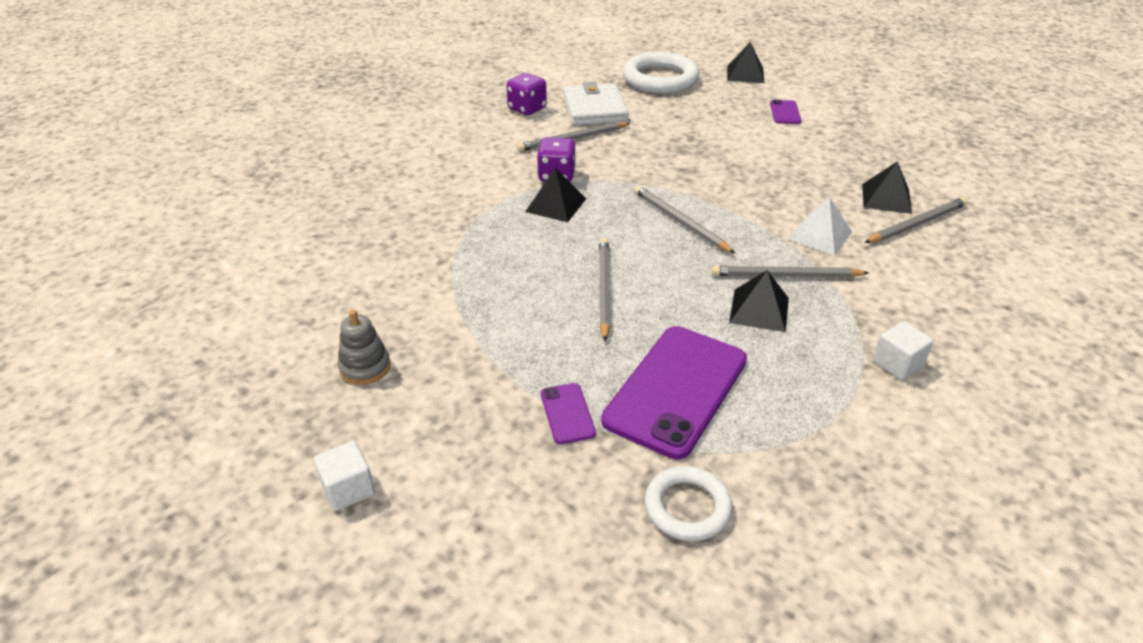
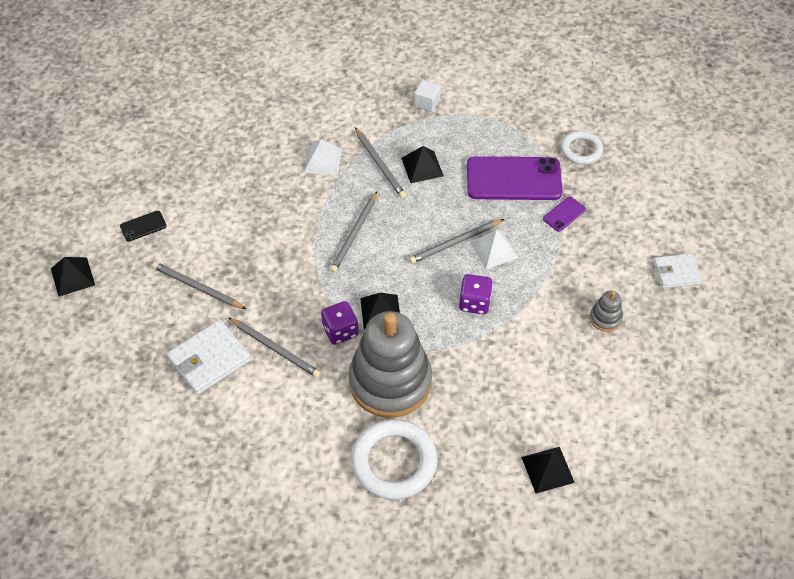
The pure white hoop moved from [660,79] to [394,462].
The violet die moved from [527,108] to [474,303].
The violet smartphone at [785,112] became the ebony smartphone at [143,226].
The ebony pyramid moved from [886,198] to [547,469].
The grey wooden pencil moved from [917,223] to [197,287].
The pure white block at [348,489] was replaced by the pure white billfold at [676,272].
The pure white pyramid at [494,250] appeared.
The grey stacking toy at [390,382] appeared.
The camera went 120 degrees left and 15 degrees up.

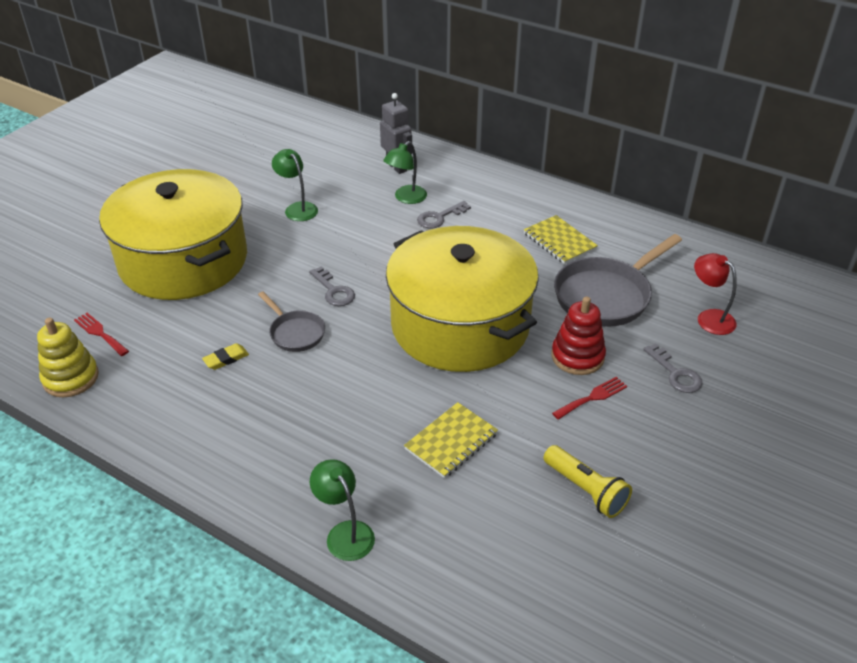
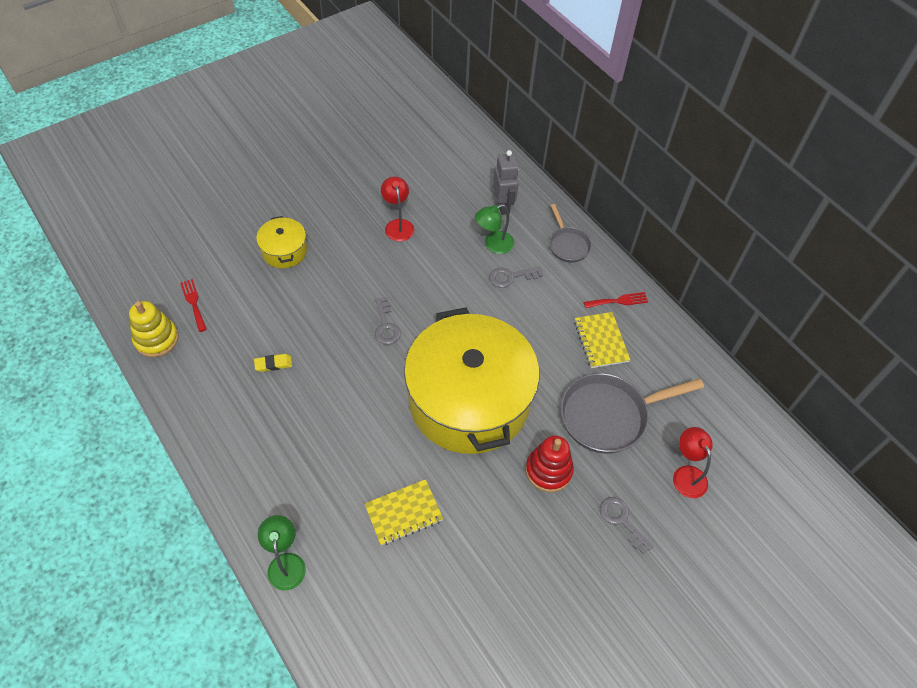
The leaf-green lamp at [297,208] became the scarlet lamp at [398,225].
The bright yellow cooking pot at [183,261] changed to 0.42 times the size.
The grey frying pan moved from [295,333] to [568,245].
The grey key at [675,373] turned 150 degrees clockwise.
The scarlet table fork moved from [592,397] to [618,301].
The bright yellow flashlight at [586,490] disappeared.
The camera went 20 degrees right and 15 degrees up.

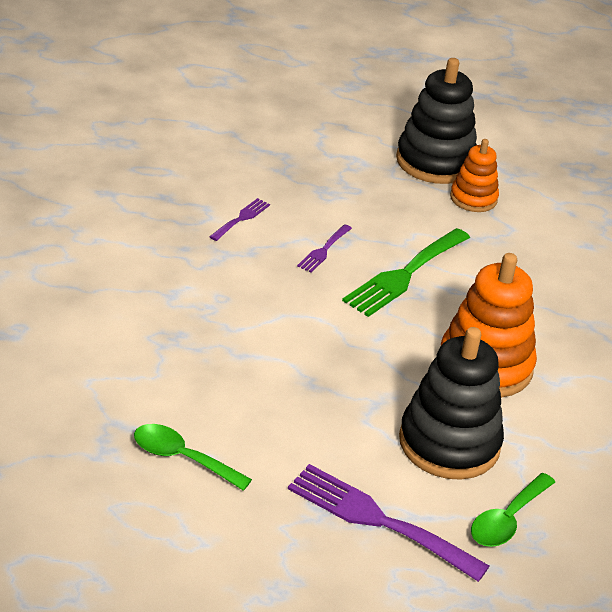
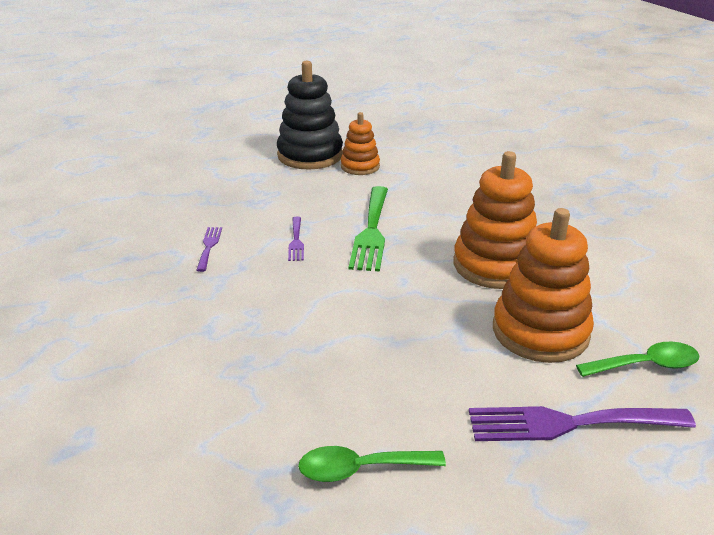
The ebony stacking toy at [449,443] became the orange stacking toy at [540,331].
The leaf-green teaspoon at [507,519] turned 105 degrees counterclockwise.
The camera went 30 degrees left and 5 degrees down.

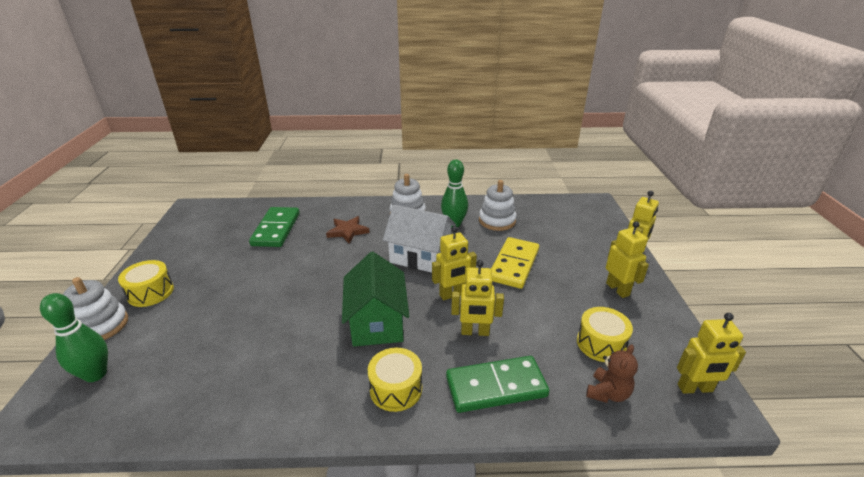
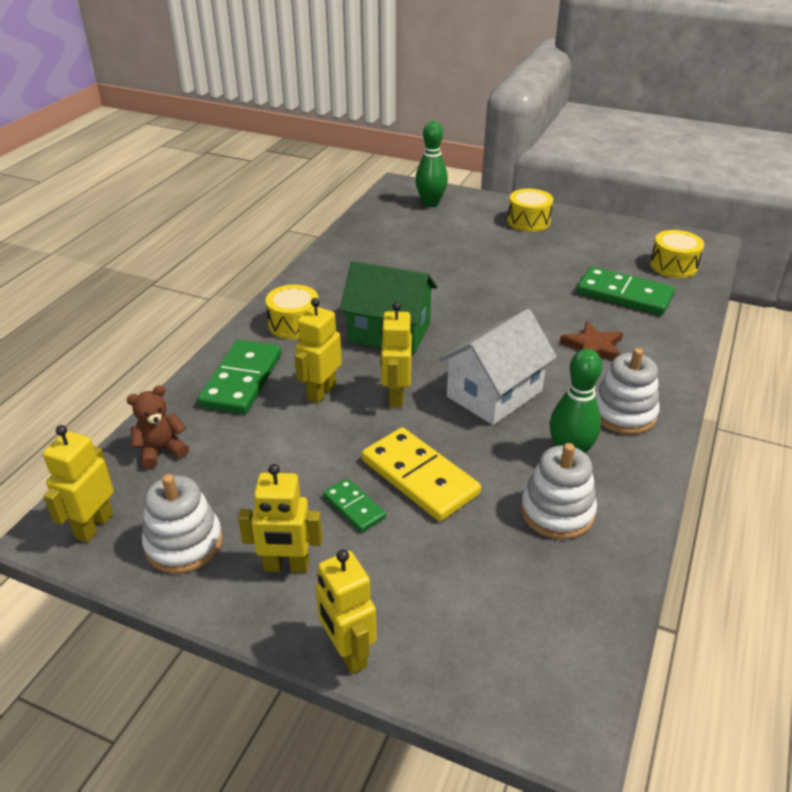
The pure white stacking toy moved from [101,326] to [184,543].
The bright yellow toy drum moved from [601,344] to [673,266].
The russet teddy bear at [607,393] turned 90 degrees clockwise.
The leaf-green domino piece at [354,507] appeared.
The camera went 115 degrees right and 5 degrees up.

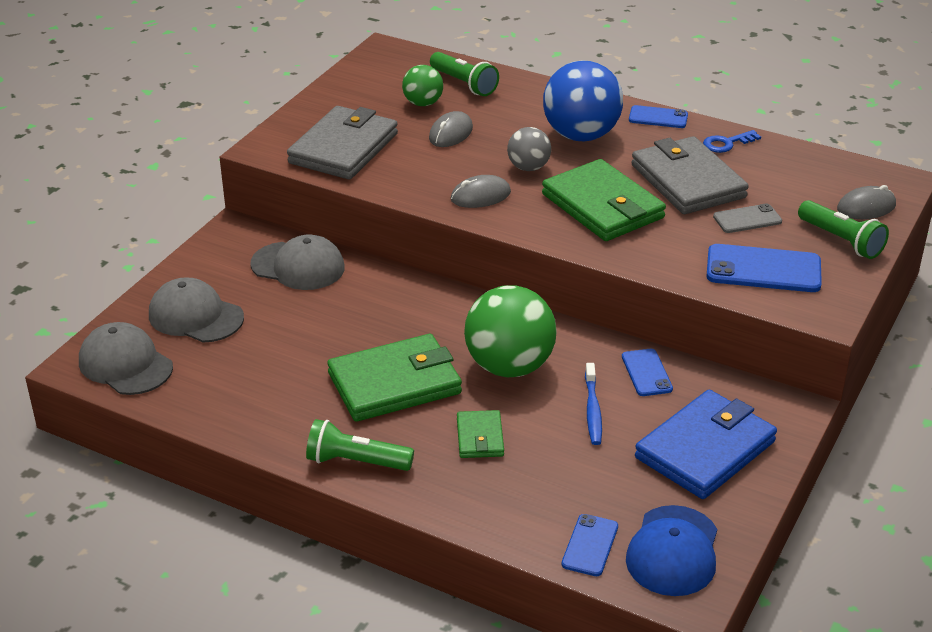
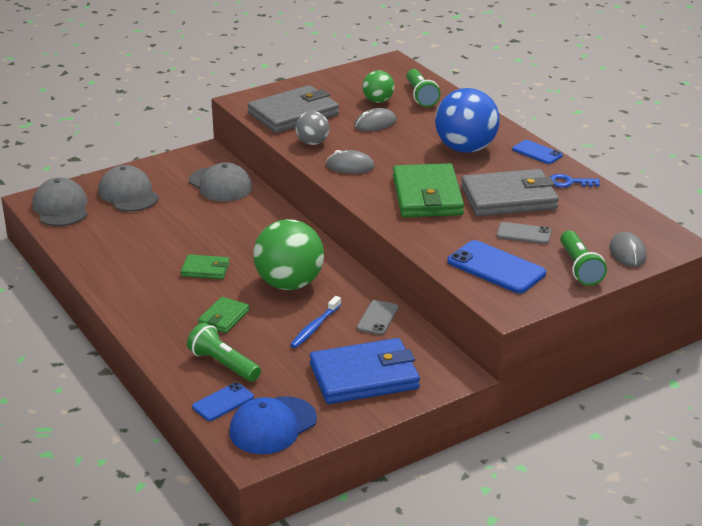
The grey play ball moved from [528,167] to [312,143].
The grey billfold at [687,181] turned 75 degrees clockwise.
The grey computer mouse at [866,207] turned 75 degrees clockwise.
The leaf-green billfold at [394,383] changed to 0.51 times the size.
The blue smartphone at [646,373] became the grey smartphone at [377,318].
The leaf-green flashlight moved from [356,462] to [223,364].
The camera went 30 degrees right and 5 degrees down.

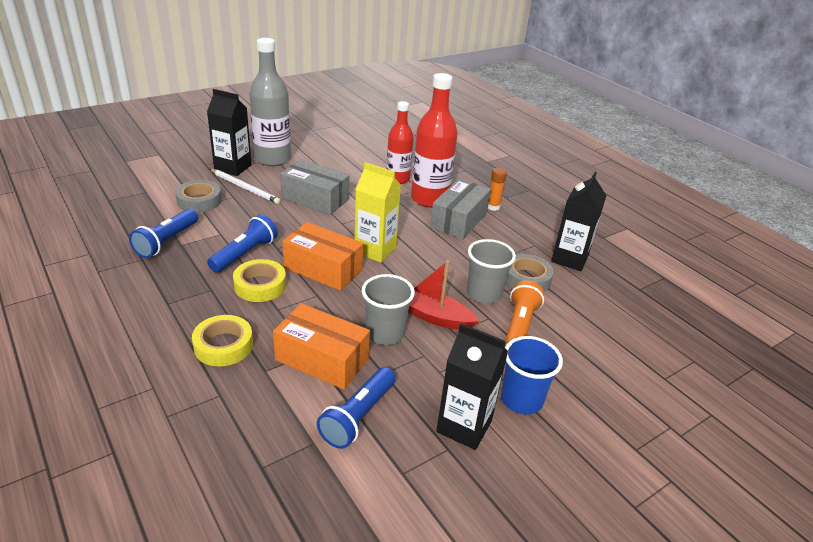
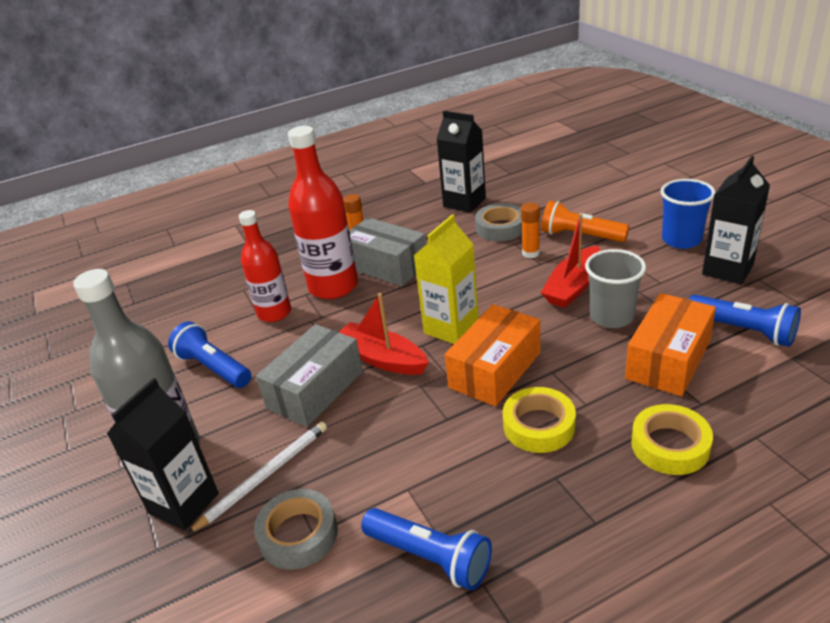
The blue flashlight moved from [245,254] to [213,368].
The grey tumbler at [484,294] was replaced by the orange glue stick at [530,253].
The scarlet sailboat at [381,358] appeared.
The camera went 75 degrees left and 0 degrees up.

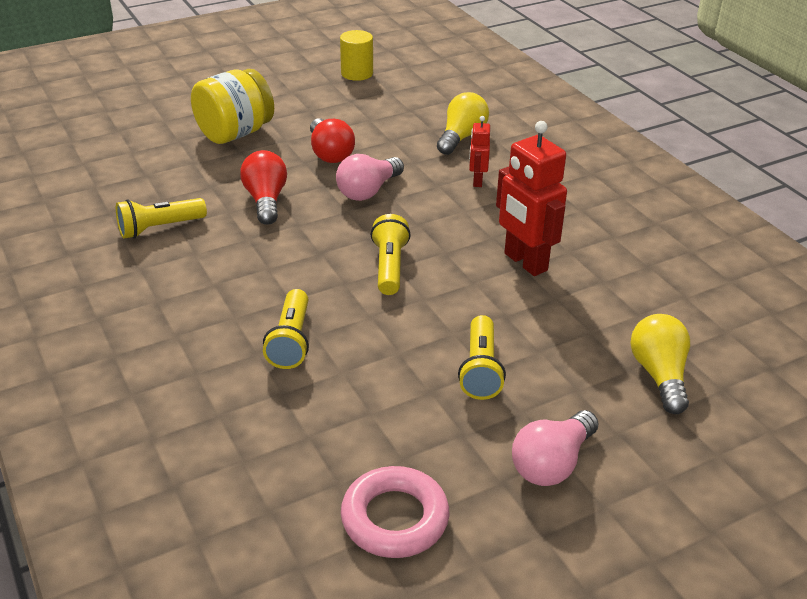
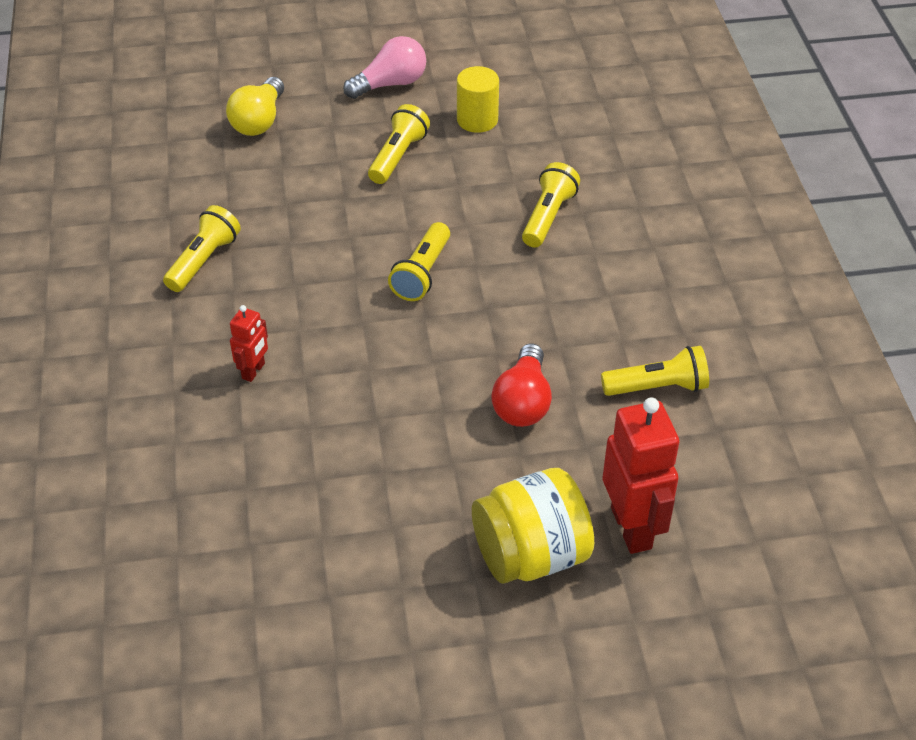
The bright yellow cylinder shape moved from [357,73] to [477,120].
The bright yellow lightbulb at [461,137] disappeared.
The scarlet lightbulb at [329,153] disappeared.
The scarlet robot figure moved from [525,262] to [632,528].
The rose-pink lightbulb at [368,191] disappeared.
The rose-pink hoop at [395,518] disappeared.
The bright yellow flashlight at [204,260] appeared.
The camera went 160 degrees left and 10 degrees up.

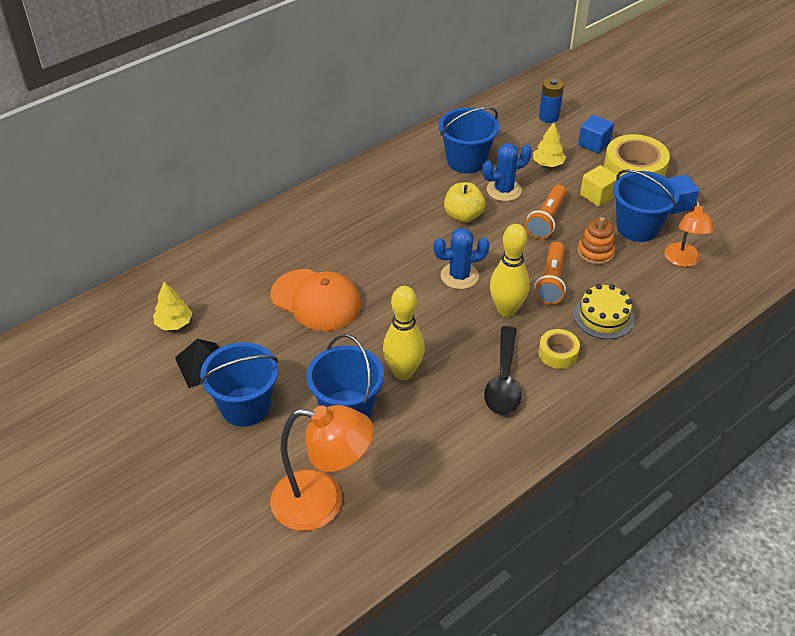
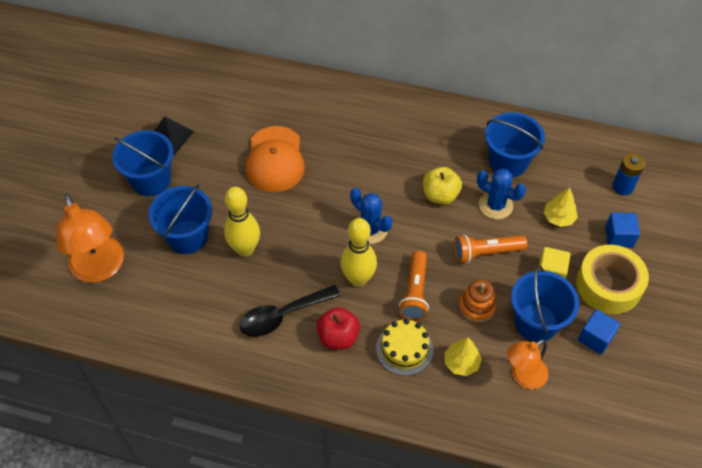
The orange flashlight at [551,281] turned 60 degrees counterclockwise.
The bright yellow fir tree moved from [174,323] to [461,363].
The bright yellow tape at [558,353] was replaced by the scarlet apple fruit at [338,337].
The camera went 55 degrees right and 10 degrees up.

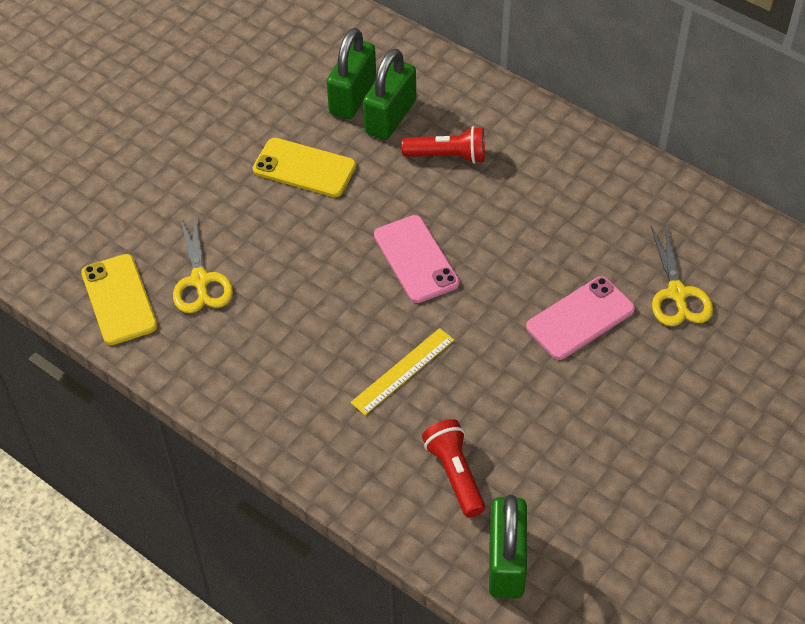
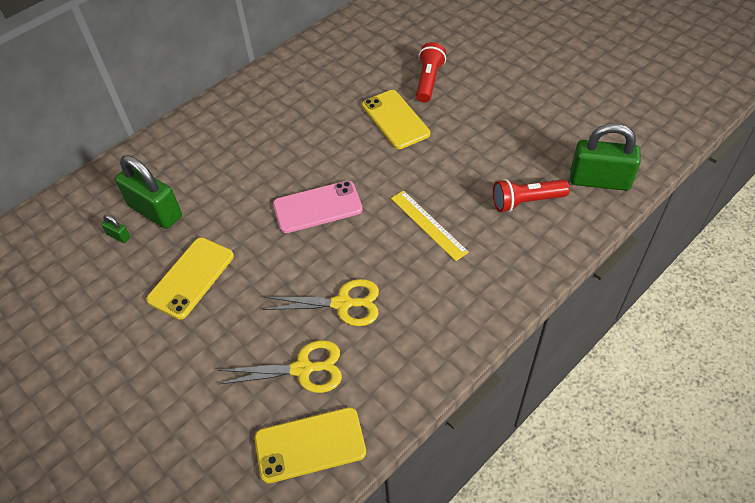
The leaf-green padlock at [352,97] changed to 0.41 times the size.
The scarlet flashlight moved from [448,156] to [429,81].
The bright yellow scissors moved from [677,294] to [342,304].
The rose-pink smartphone at [580,318] became the bright yellow smartphone at [395,119].
The camera went 80 degrees left and 0 degrees up.

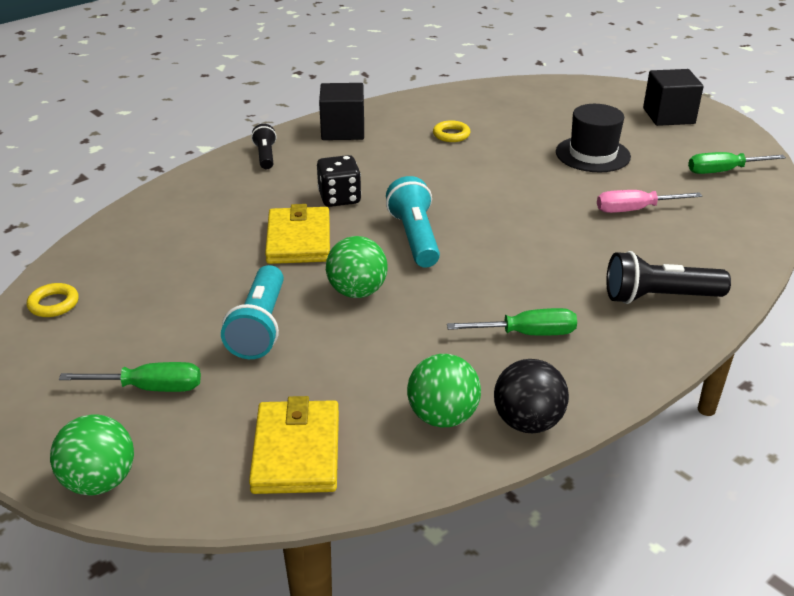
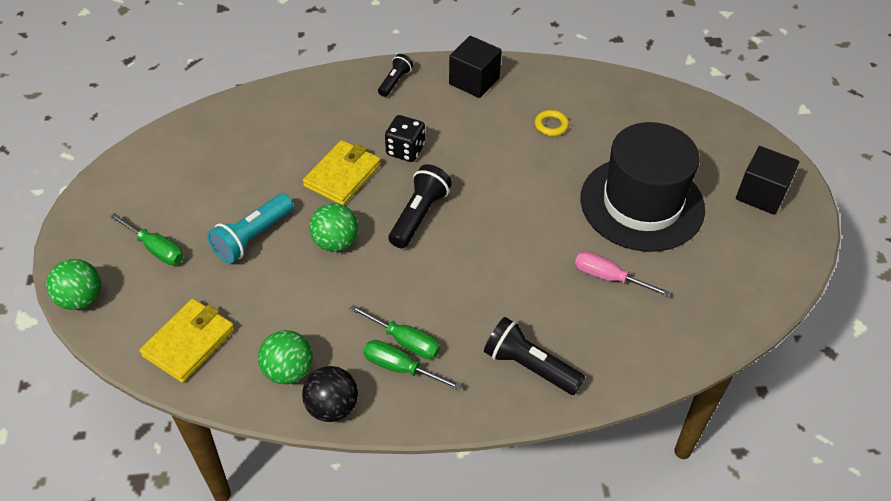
The ebony tall hat at [592,154] changed to 1.77 times the size.
The leaf-green hand screwdriver moved from [723,171] to [401,368].
The turquoise flashlight at [415,237] became the ebony flashlight at [419,215].
The bright yellow hoop at [54,304] disappeared.
The camera went 35 degrees right and 15 degrees up.

